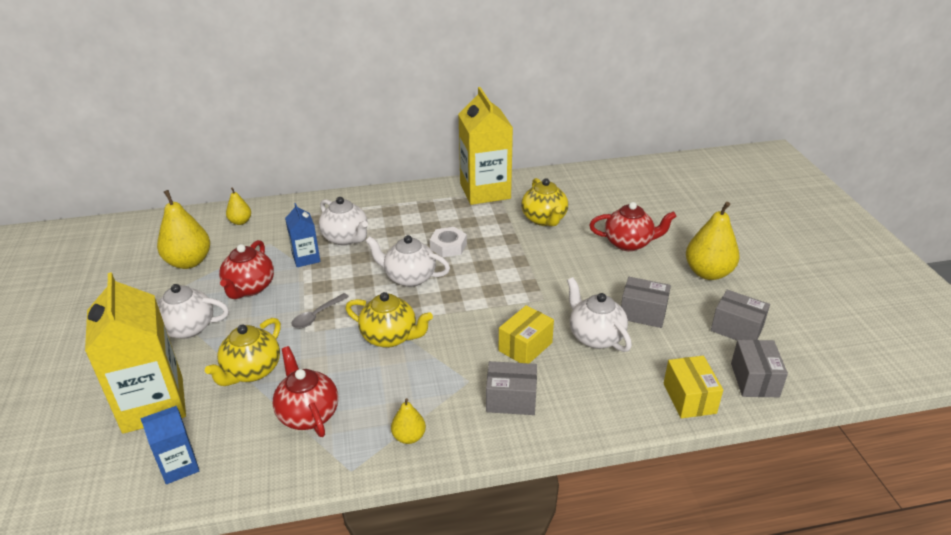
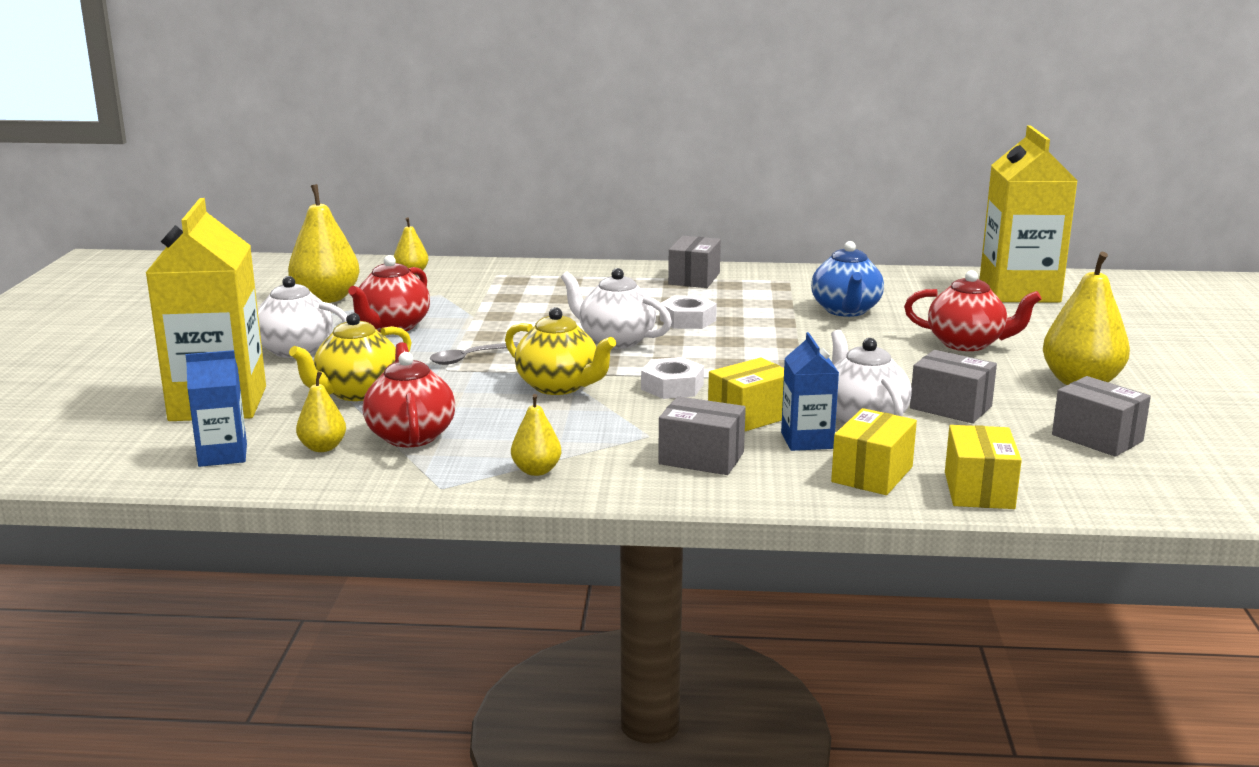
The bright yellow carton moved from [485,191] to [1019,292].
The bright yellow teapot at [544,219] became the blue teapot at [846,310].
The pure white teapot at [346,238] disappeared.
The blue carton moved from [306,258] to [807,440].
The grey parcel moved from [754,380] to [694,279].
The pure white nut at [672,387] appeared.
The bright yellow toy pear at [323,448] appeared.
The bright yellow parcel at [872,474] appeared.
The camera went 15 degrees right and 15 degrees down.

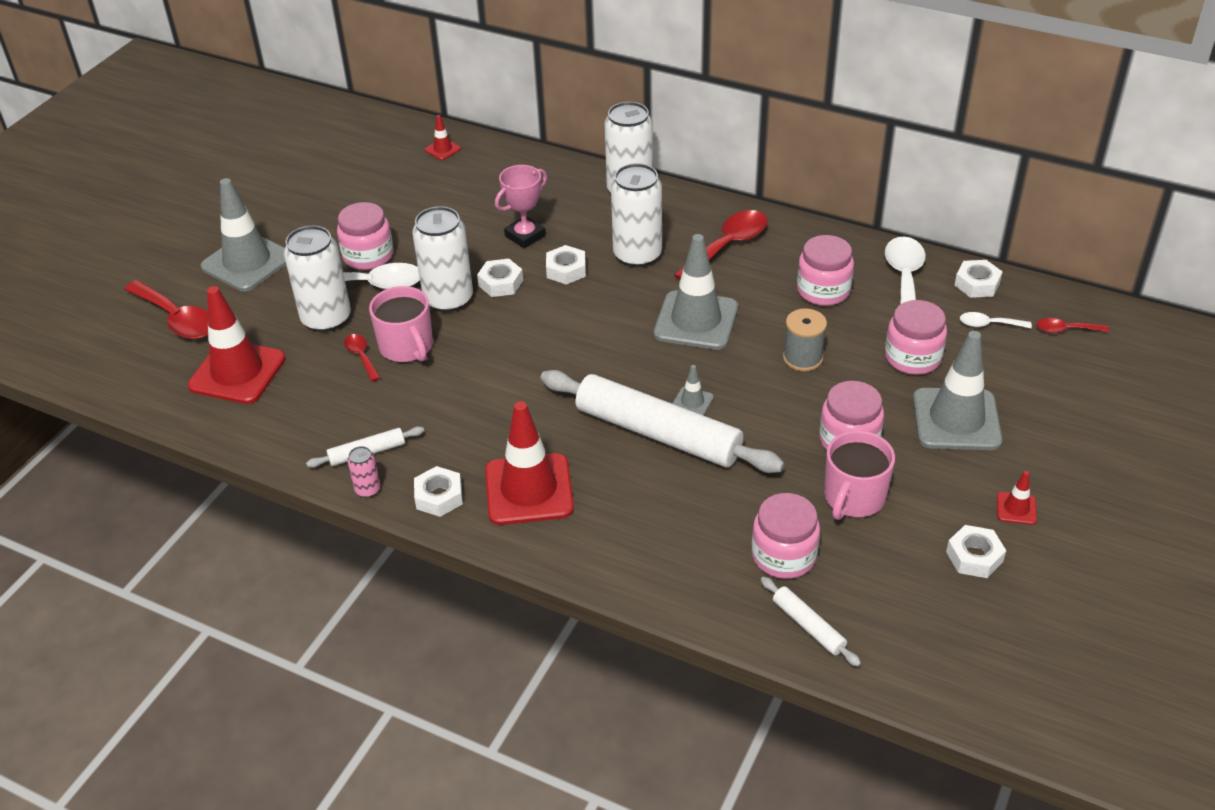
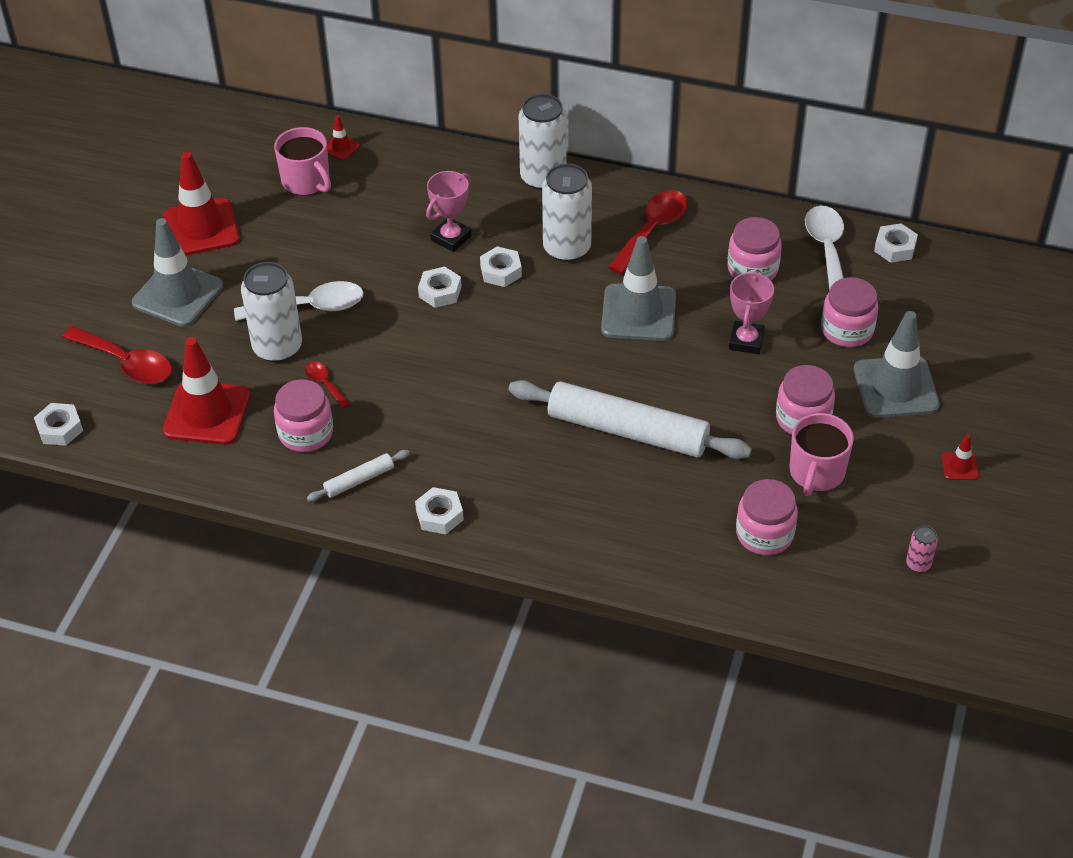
The rose-pink preserve jar moved from [368,256] to [306,433].
The pure white tin at [448,299] disappeared.
The rose-pink coffee mug moved from [407,347] to [307,181].
The grey spool at [802,358] was replaced by the rose-pink prize cup at [746,341].
The pure white teaspoon at [988,324] disappeared.
The scarlet teaspoon at [1065,330] disappeared.
The grey road cone at [692,402] disappeared.
The scarlet road cone moved from [529,489] to [201,228].
The rose-pink tin moved from [367,489] to [918,564].
The pure white nut moved from [974,556] to [60,429].
The pure white dough roller at [808,626] disappeared.
The camera went 10 degrees left and 5 degrees up.

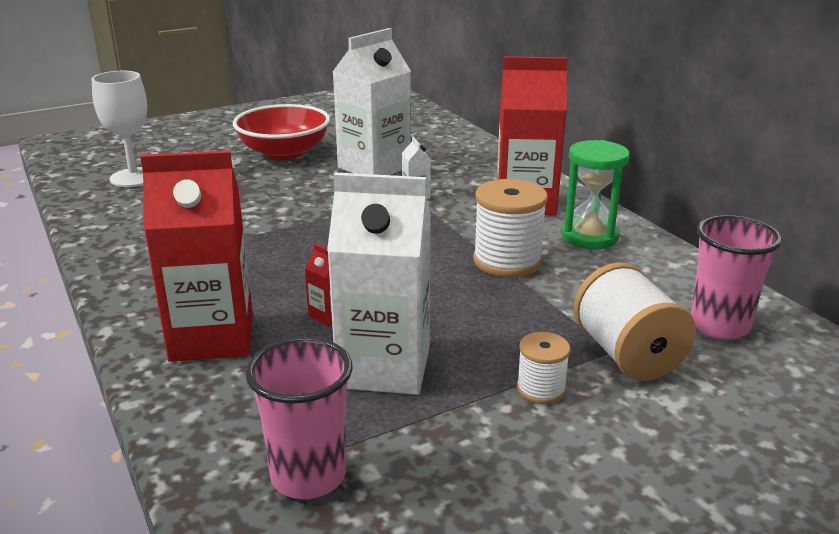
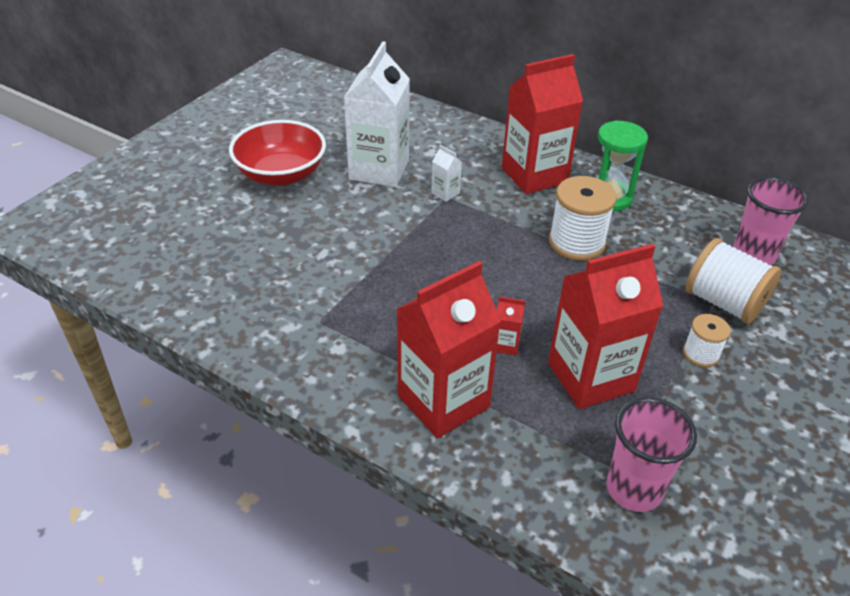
The pure white wine glass at [134,177] disappeared.
The pure white carton at [384,367] became the scarlet carton at [590,377].
The camera went 30 degrees left and 15 degrees up.

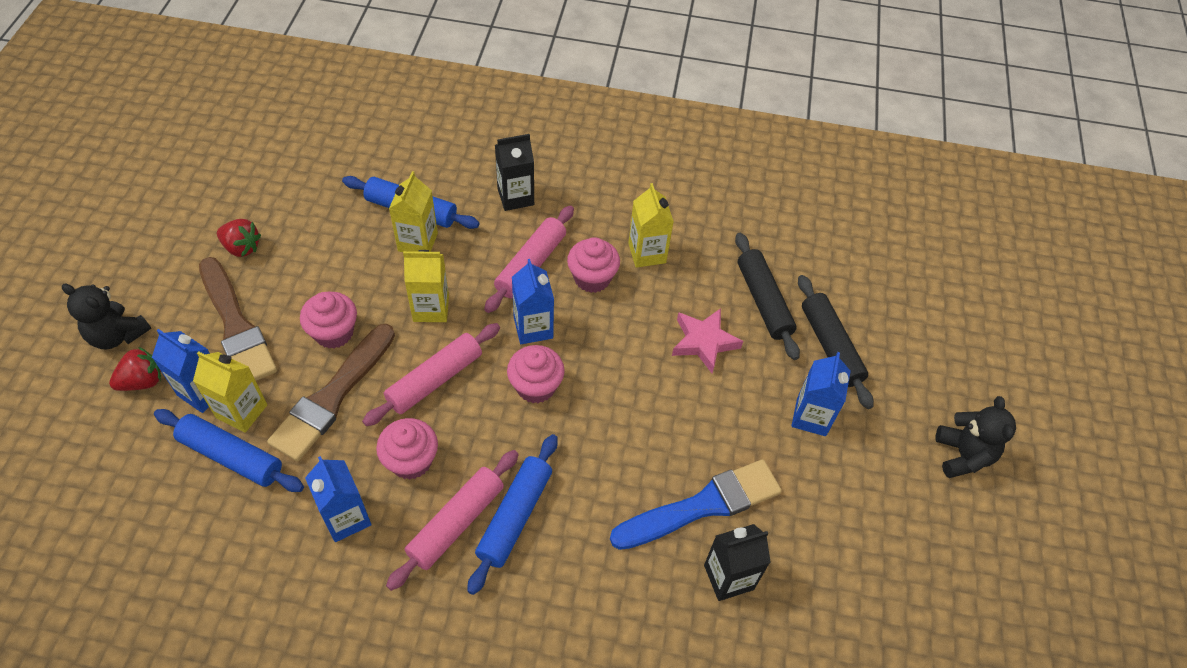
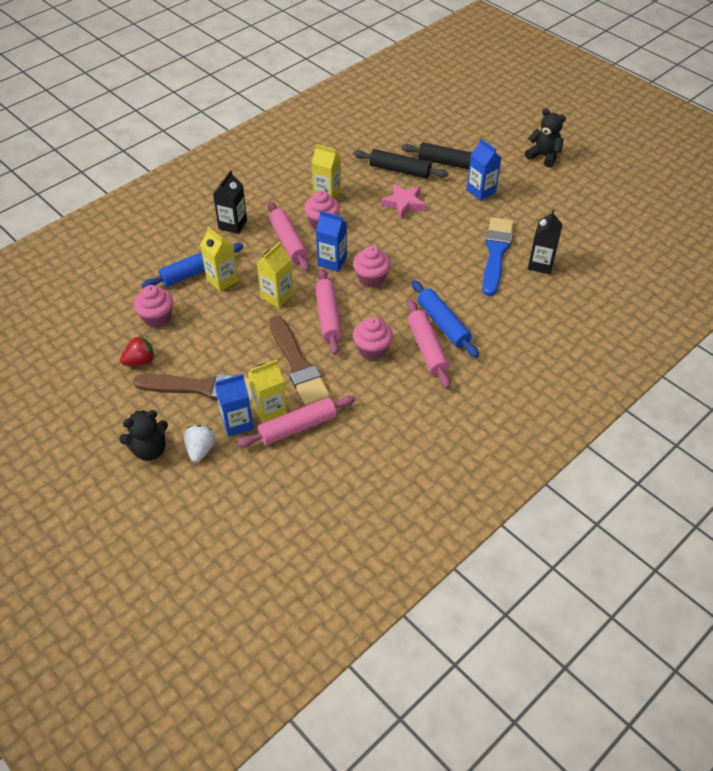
The rose-pink cupcake moved from [334,332] to [157,317].
The scarlet berry at [143,381] became the pure white berry at [200,450].
The blue dough roller at [231,456] became the rose-pink dough roller at [298,427].
The blue carton at [346,518] disappeared.
The camera went 50 degrees left and 5 degrees down.

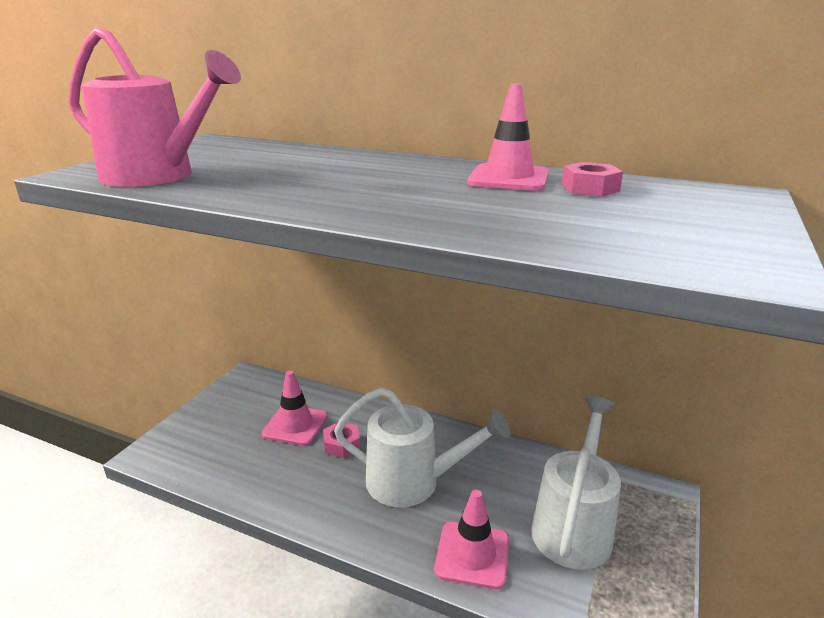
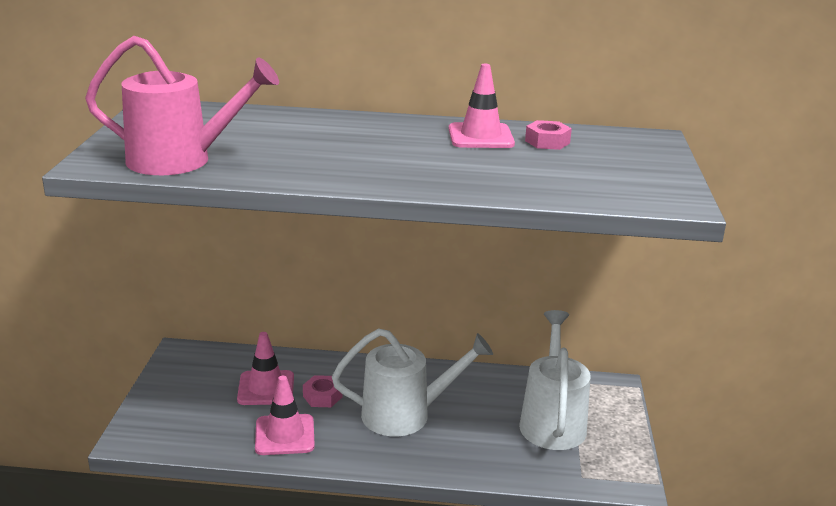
The rose-pink road cone moved from [472,555] to [284,435].
The camera went 20 degrees left and 0 degrees up.

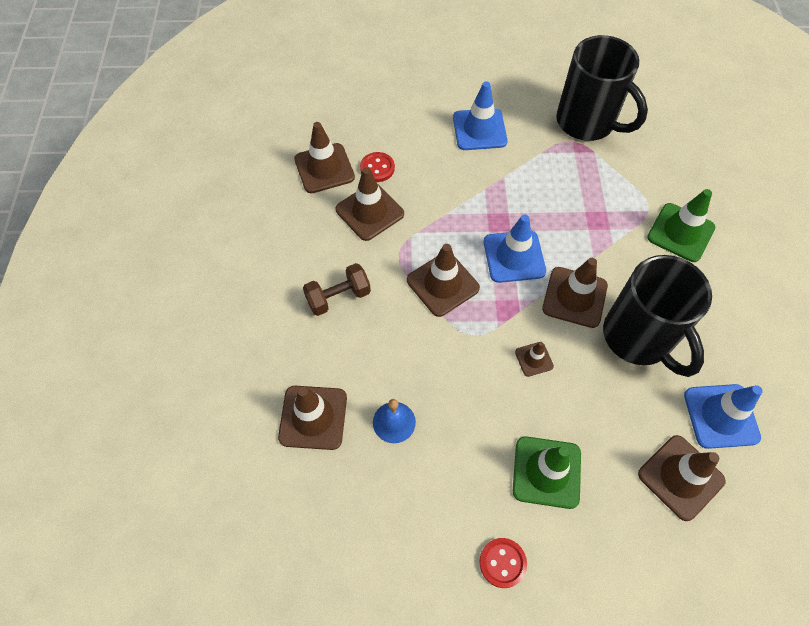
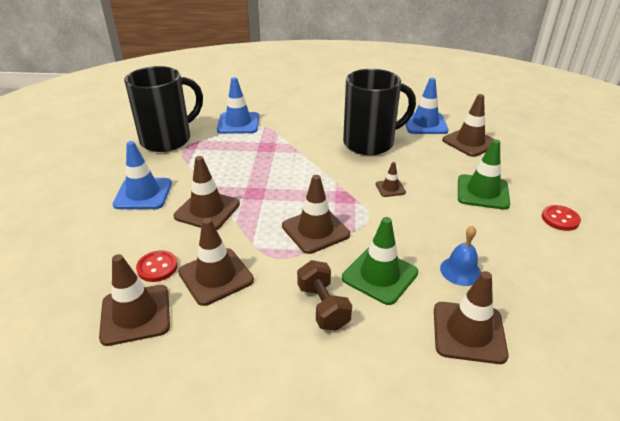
The leaf-green road cone moved from [680,232] to [379,275].
The blue road cone moved from [514,256] to [238,123].
The russet road cone moved from [574,297] to [207,210].
The camera went 85 degrees left and 25 degrees down.

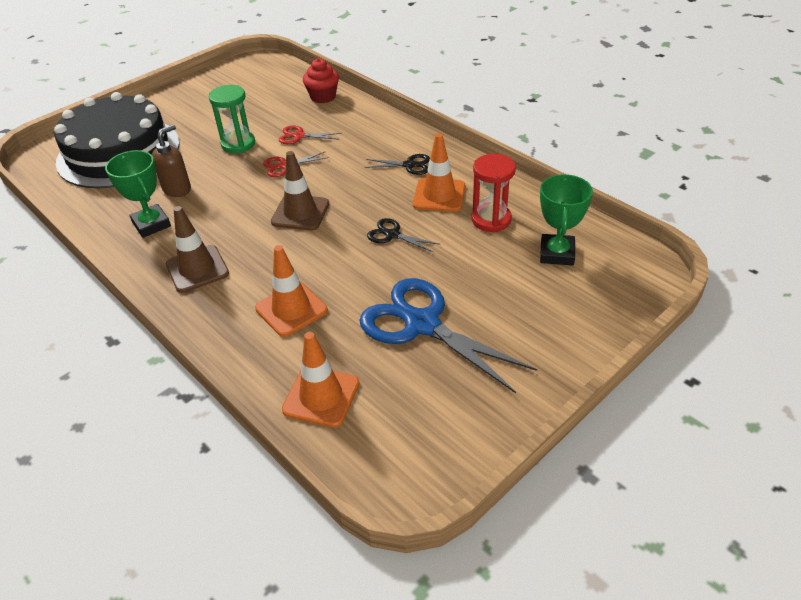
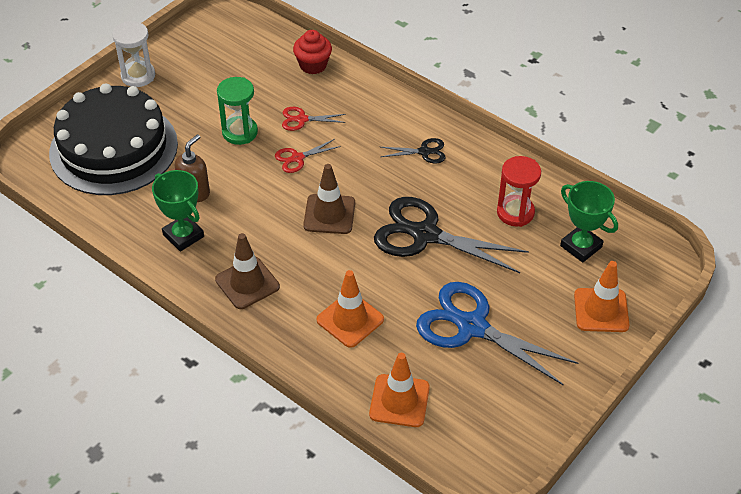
The orange road cone moved from [439,195] to [601,310].
The leaf-green prize cup at [557,253] turned 45 degrees counterclockwise.
The ebony scissors at [392,235] changed to 2.16 times the size.
The pure white sandglass at [138,76] appeared.
The camera went 10 degrees left and 5 degrees up.

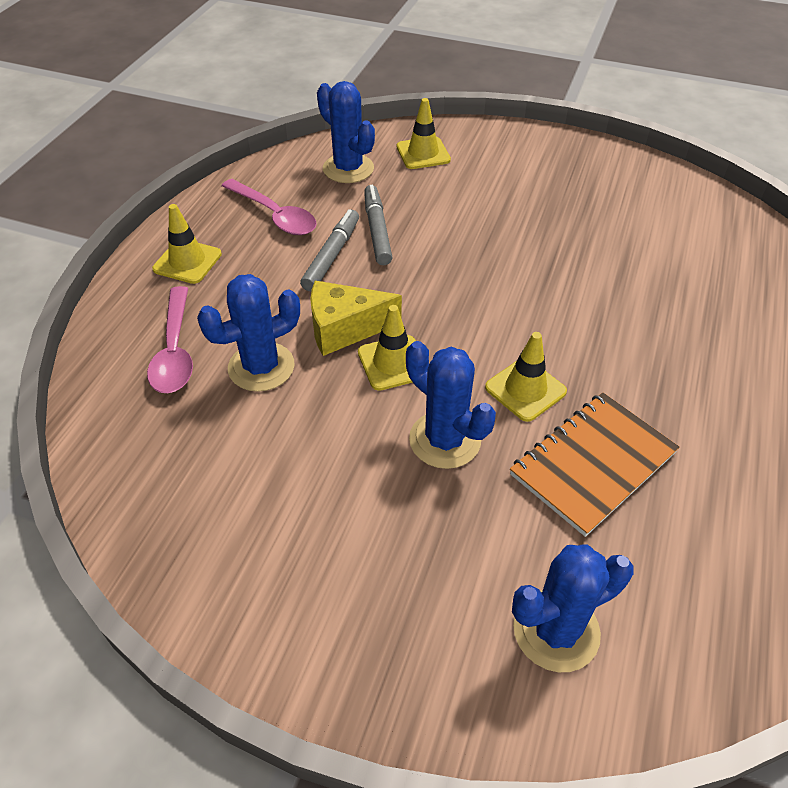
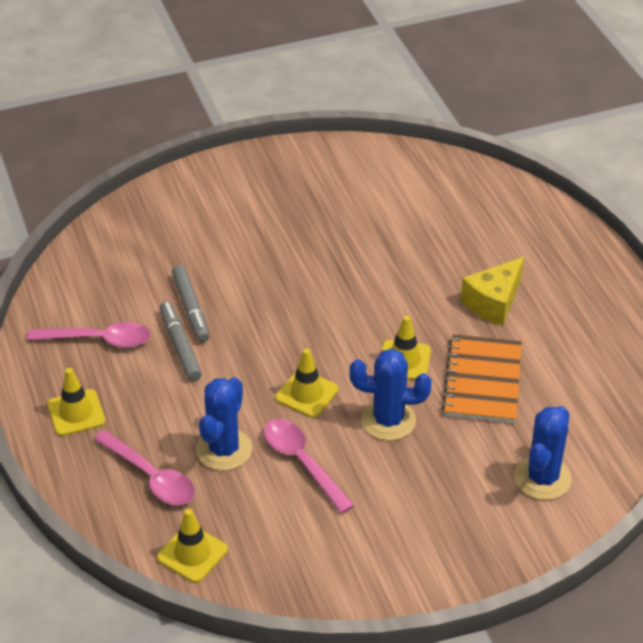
The blue cactus at [348,169] disappeared.
The bright yellow road cone moved from [423,153] to [192,554].
The grey marker at [377,231] turned 150 degrees counterclockwise.
The bright yellow cheese wedge moved from [344,329] to [494,302].
The rose-pink teaspoon at [302,462] appeared.
The camera went 40 degrees left and 5 degrees down.

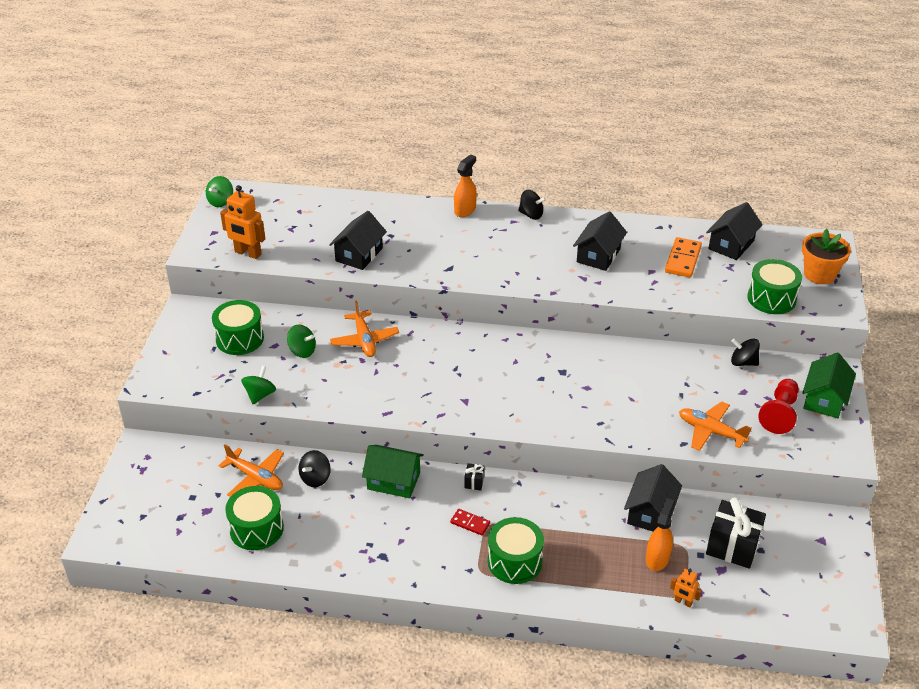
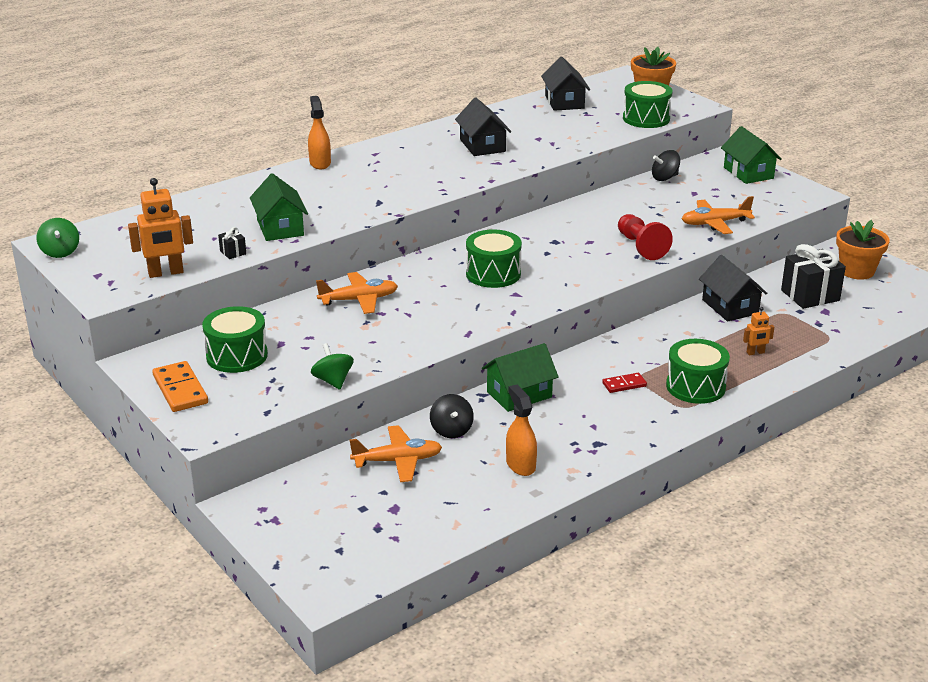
The ebony toy top at [531,215] disappeared.
The ebony cottage at [359,254] became the leaf-green cottage at [280,228].
The orange domino piece moved from [683,259] to [180,389].
The orange plane at [364,340] turned 45 degrees counterclockwise.
The leaf-green toy top at [302,351] disappeared.
The scarlet chess pawn moved from [779,414] to [641,247].
The ebony gift moved from [474,482] to [233,252].
The leaf-green toy drum moved from [256,529] to [493,274].
The orange spray bottle moved from [657,558] to [520,465].
The orange robot figure moved from [683,602] to [755,353].
The orange flower pot at [857,271] appeared.
The camera went 45 degrees left and 10 degrees down.

